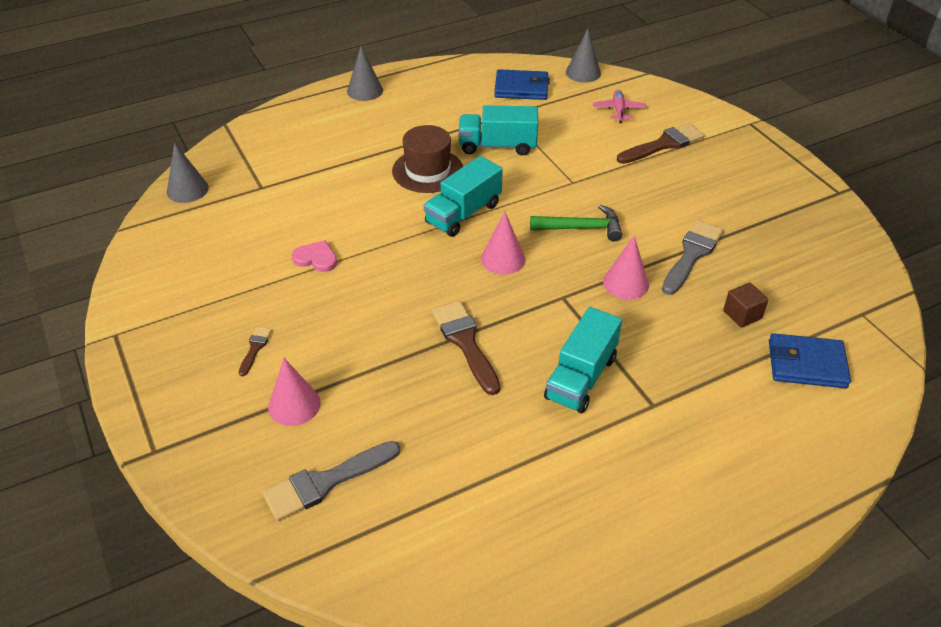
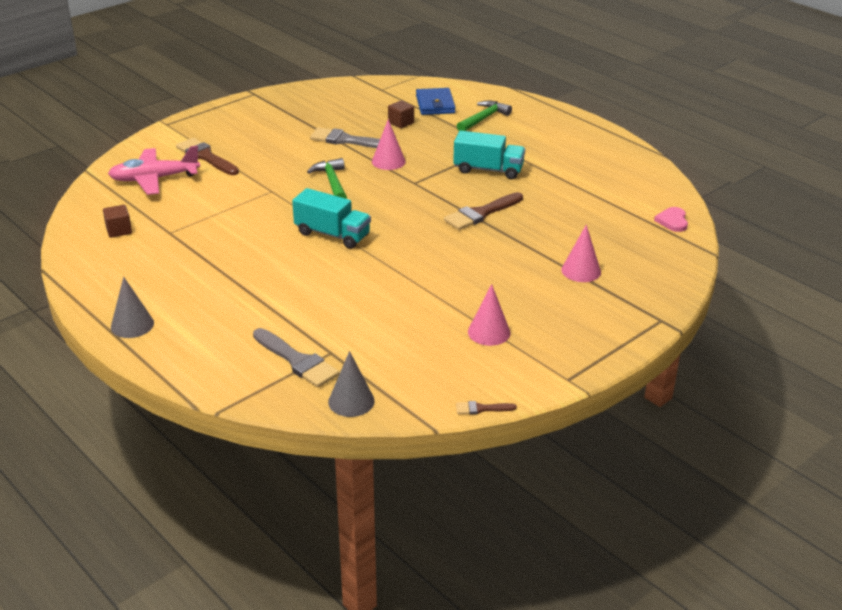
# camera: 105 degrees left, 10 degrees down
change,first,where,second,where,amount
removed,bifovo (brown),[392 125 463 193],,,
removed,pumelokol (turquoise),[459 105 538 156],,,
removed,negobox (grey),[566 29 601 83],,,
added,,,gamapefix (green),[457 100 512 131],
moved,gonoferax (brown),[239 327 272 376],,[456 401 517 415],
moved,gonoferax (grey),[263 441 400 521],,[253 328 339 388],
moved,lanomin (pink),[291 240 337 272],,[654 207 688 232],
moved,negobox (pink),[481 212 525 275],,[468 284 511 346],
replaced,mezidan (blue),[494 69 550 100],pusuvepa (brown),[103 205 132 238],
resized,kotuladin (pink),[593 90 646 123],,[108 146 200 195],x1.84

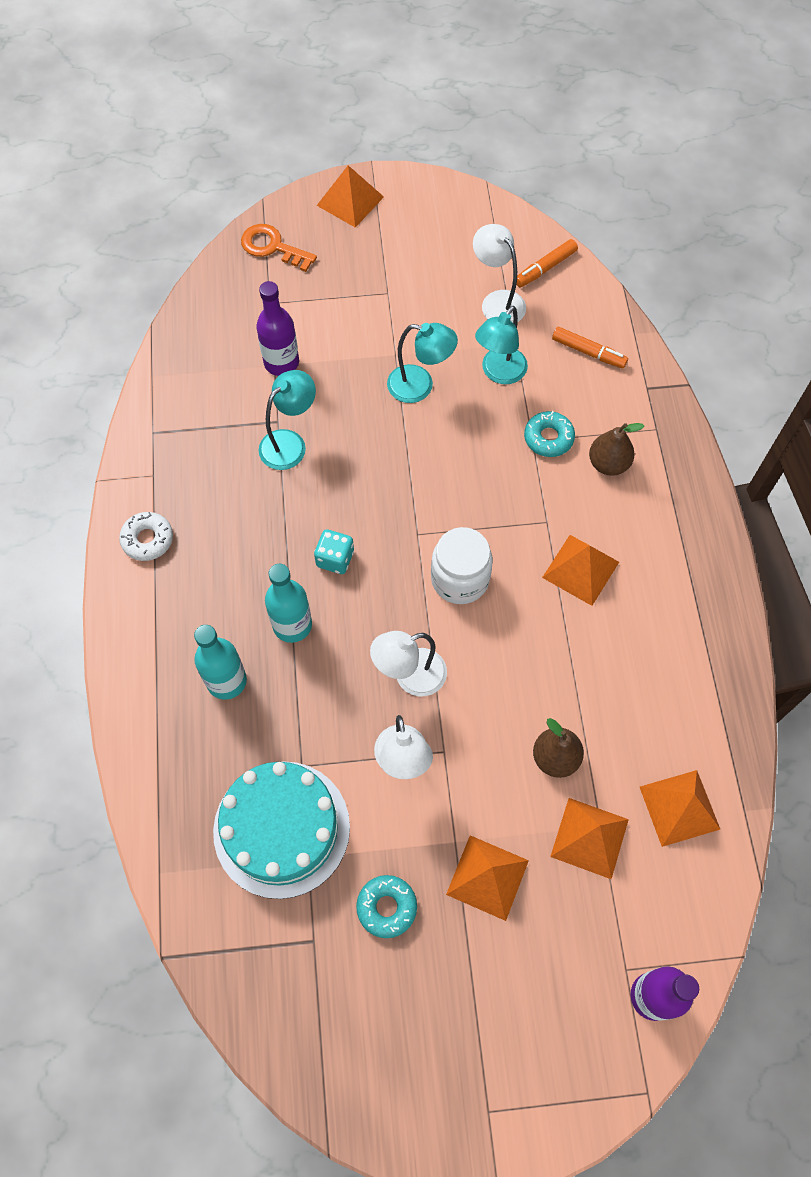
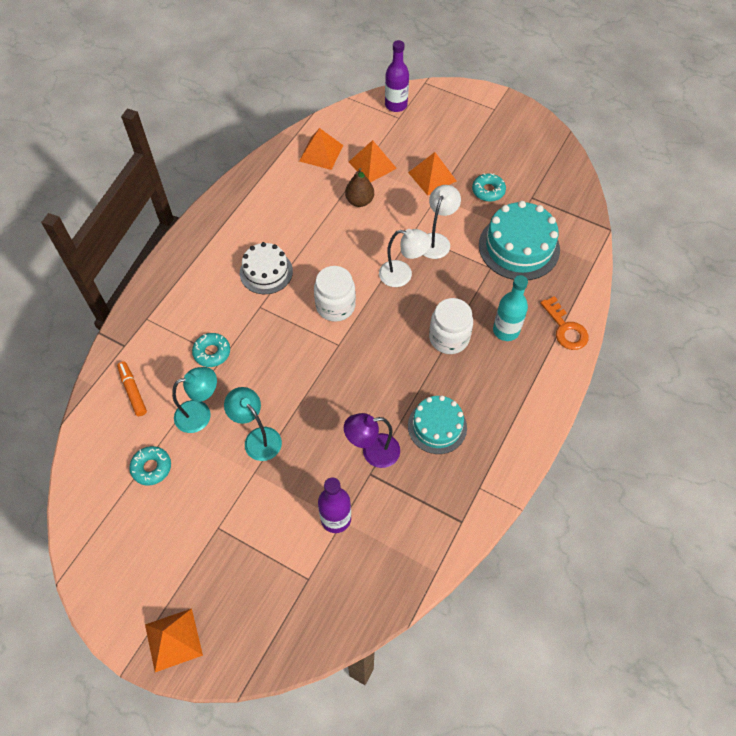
# camera: 145 degrees left, 5 degrees down
change,first,where,second,where,amount
removed,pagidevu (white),[119 512 173 561],,,
removed,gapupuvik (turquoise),[314 529 354 574],,,
removed,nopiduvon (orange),[516 239 578 288],,,
removed,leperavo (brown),[589 423 644 476],,,
added,,,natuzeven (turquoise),[408 395 467 454],
moved,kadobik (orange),[241 224 317 272],,[540 296 589 350],
replaced,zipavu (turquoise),[265 564 312 643],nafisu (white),[429 298 473 354],
replaced,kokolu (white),[473 224 526 323],pagidevu (turquoise),[129 446 171 485],
replaced,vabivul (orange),[542 535 619 606],natuzeven (white),[240 242 293 294],
recoloured,kokolu (turquoise),[259 370 316 470],kokolu (purple),[344 413 400 468],

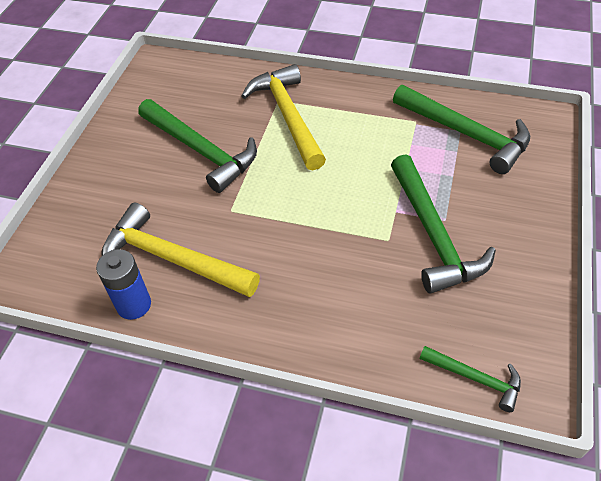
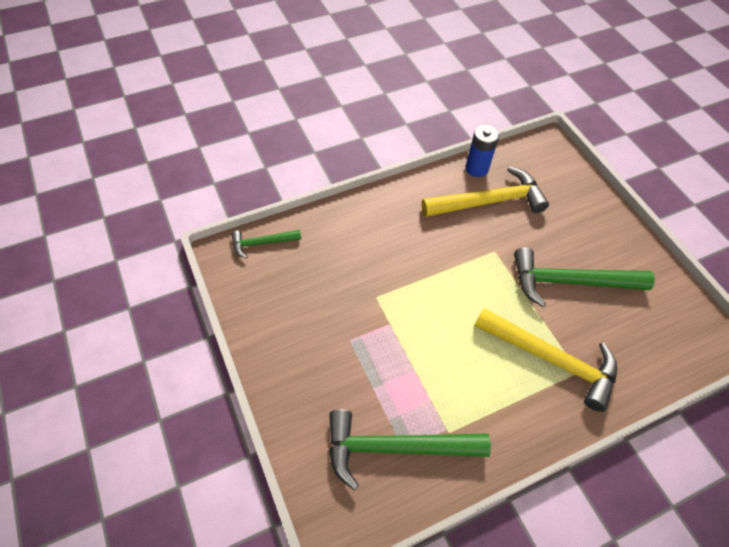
# camera: 135 degrees right, 5 degrees up
change,first,where,second,where,amount
removed,gamapefix (green),[391 154 496 294],,,

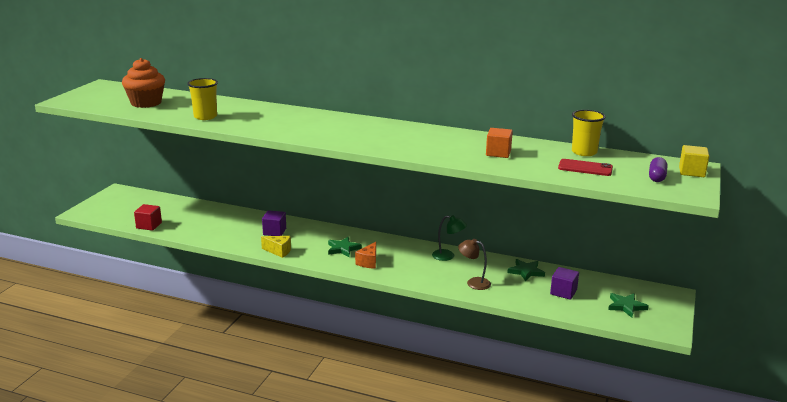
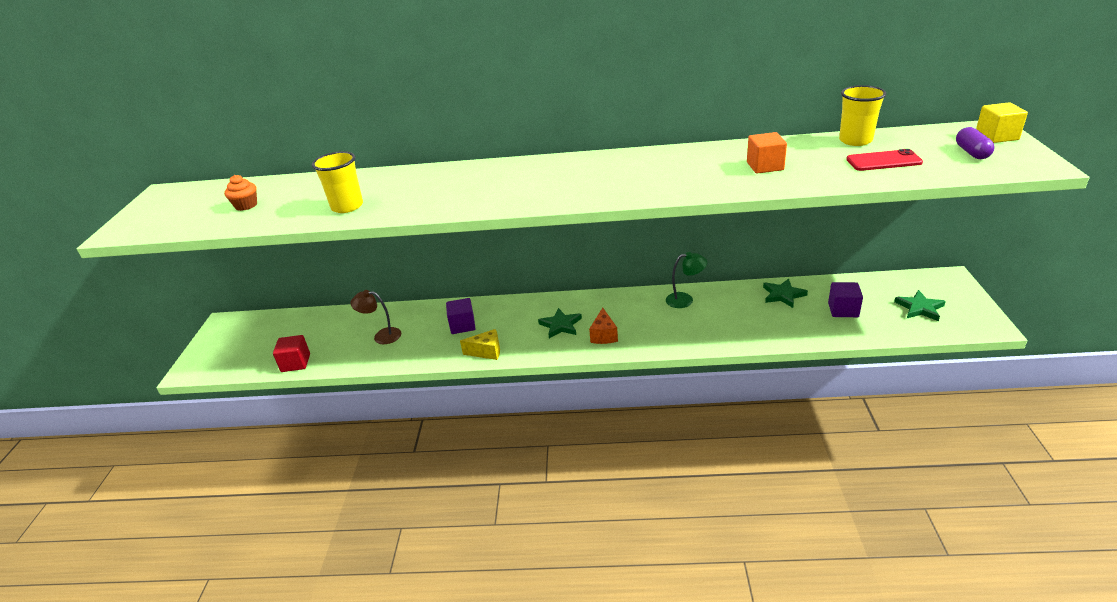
# camera: 15 degrees left, 10 degrees up
change,first,where,second,where,amount
moved,kokolu (brown),[458 239 491 290],,[350 290 401 344],
resized,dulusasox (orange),[122 58 165 108],,[224 175 257 211],x0.51

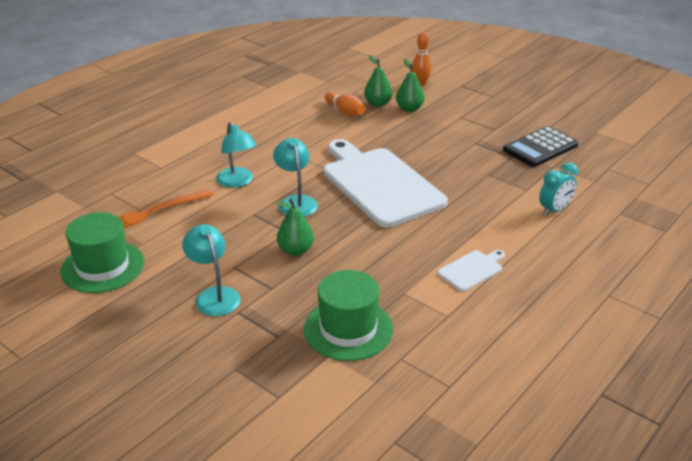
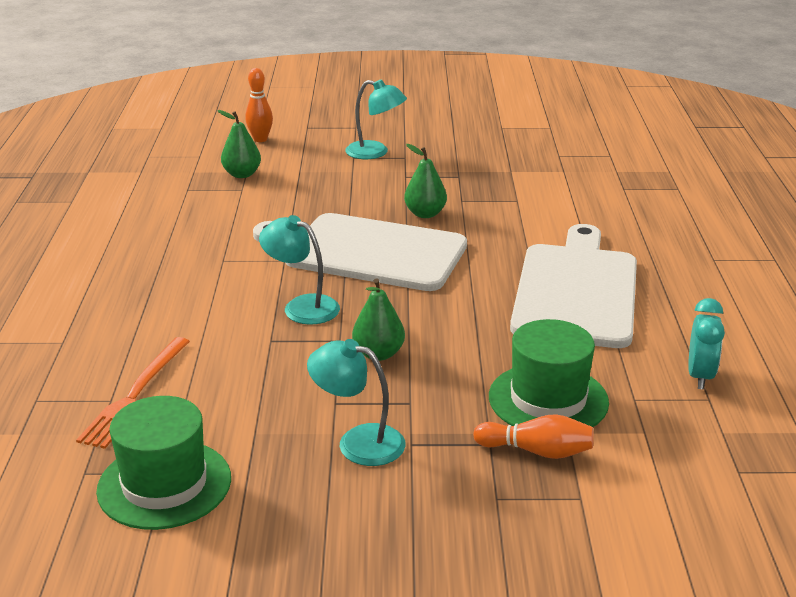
# camera: 40 degrees left, 5 degrees down
change,first,where,second,where,amount
removed,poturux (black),[503 126 578 167],,,
moved,kokolu (turquoise),[216 122 257 188],,[345 79 407 159],
moved,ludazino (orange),[325 91 365 116],,[473 414 594 459],
moved,leperavo (green),[396 59 425 112],,[404 144 447 218],
moved,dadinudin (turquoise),[539 162 578 216],,[688 298 725 390],
resized,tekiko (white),[437 250 505 292],,[510 224 637 348],x2.37

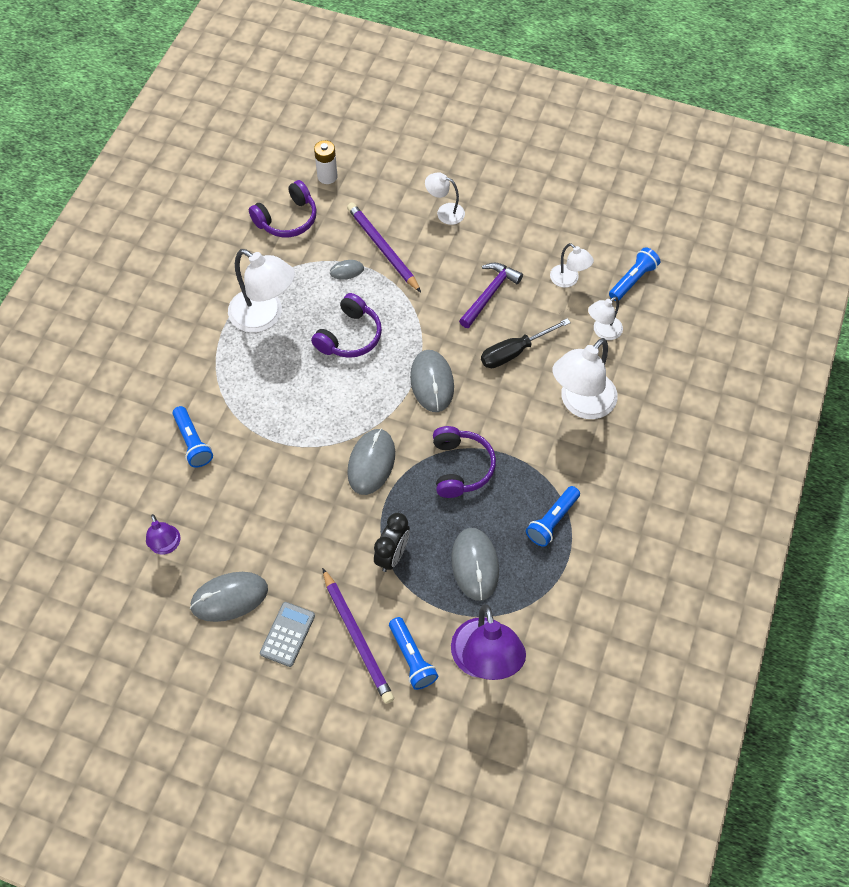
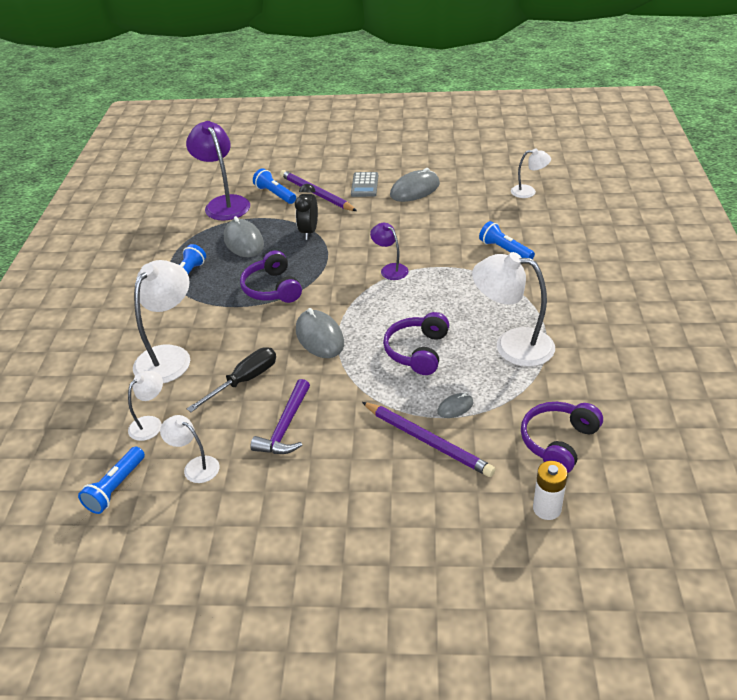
# camera: 165 degrees right, 20 degrees down
change,first,where,second,where,amount
removed,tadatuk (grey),[347 429 395 495],,,
moved,kokolu (purple),[146 514 181 554],,[370 223 409 280],
moved,kokolu (white),[425 172 465 225],,[511 149 551 198],

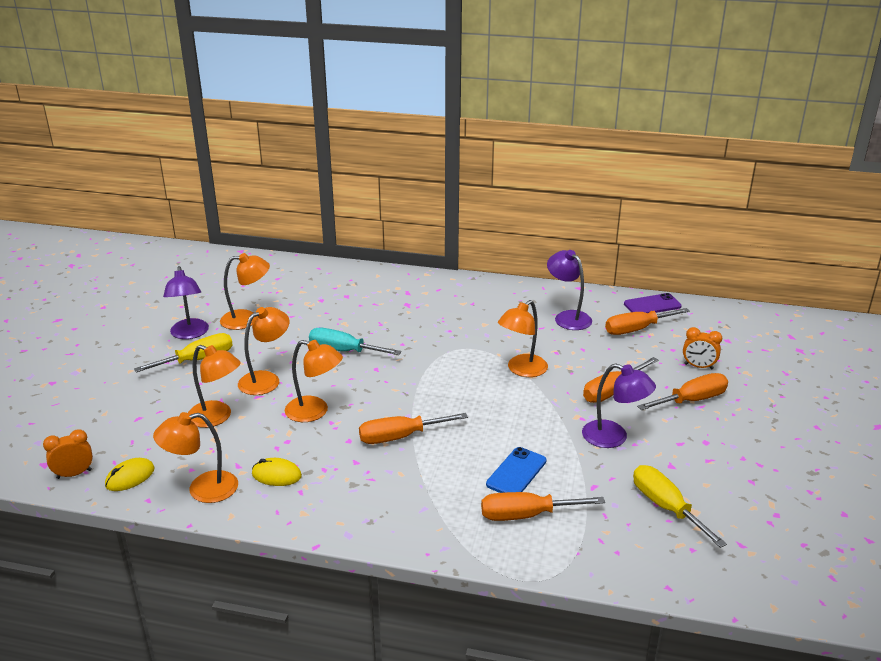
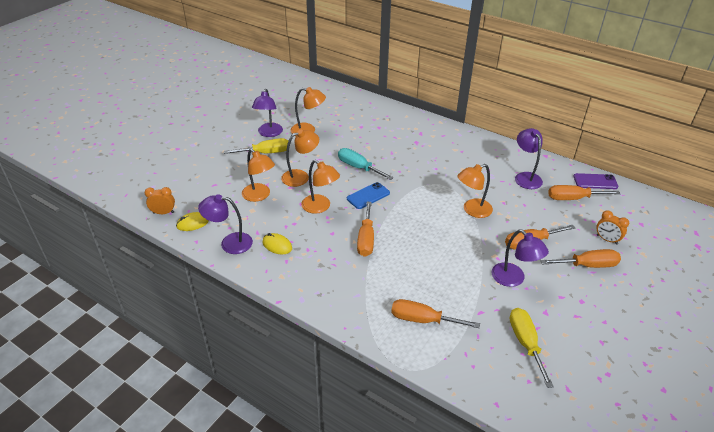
# camera: 20 degrees right, 10 degrees up
change,first,where,second,where,amount
moved,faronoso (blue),[486 447 547 493],,[347 182 390 209],
recoloured,kokolu (orange),[153 412 238 503],kokolu (purple),[198 194 253 254],
turned,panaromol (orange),[359 413 468 444],,[357 202 374 257],90 degrees counterclockwise

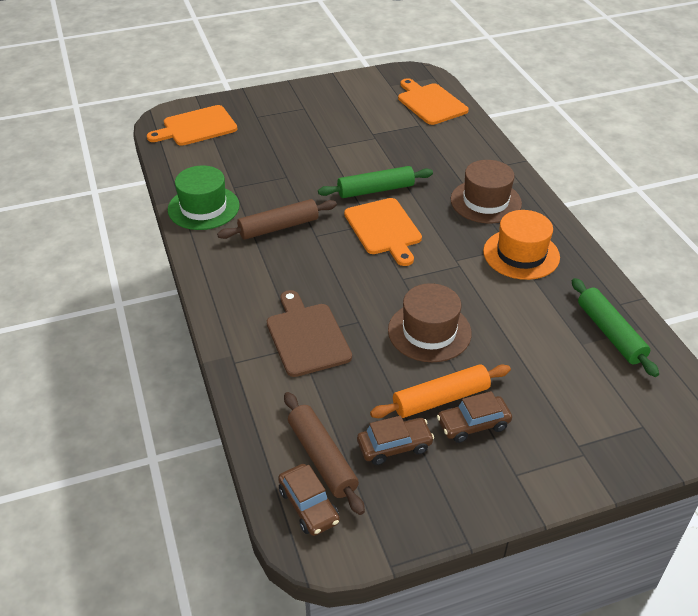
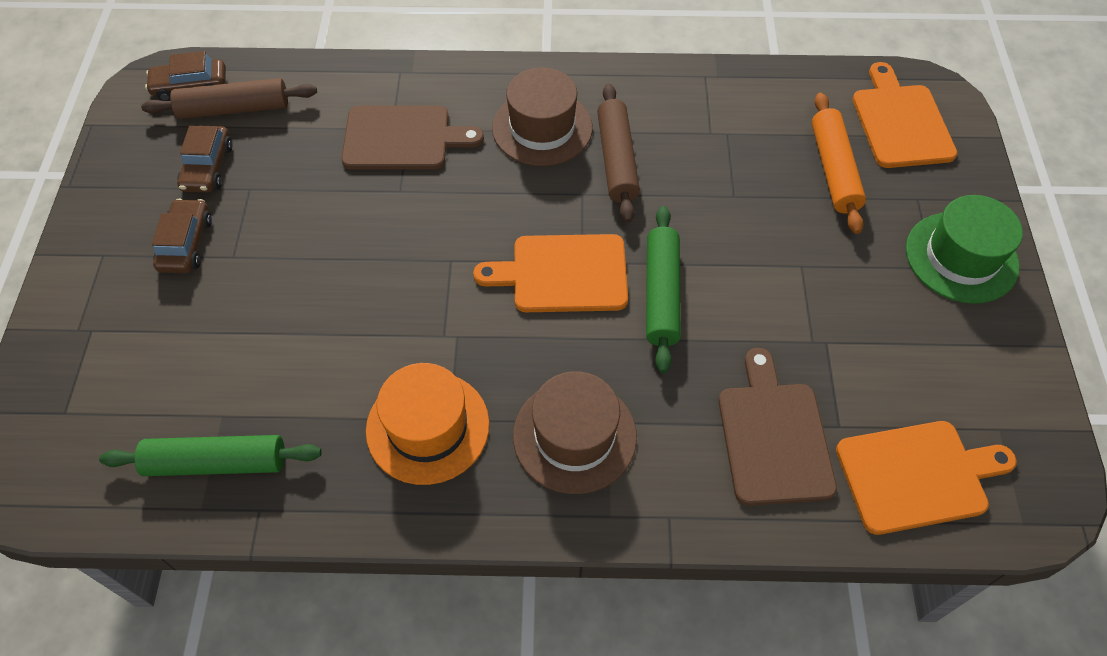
# camera: 110 degrees right, 15 degrees up
change,first,where,second,where,amount
added,,,tekiko (brown),[718 348 837 506],
moved,bifovo (green),[168 166 240 230],,[906 195 1023 304],
moved,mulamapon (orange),[370 364 511 418],,[812 93 866 234],
moved,bifovo (brown),[388 283 472 362],,[492 67 593 166],

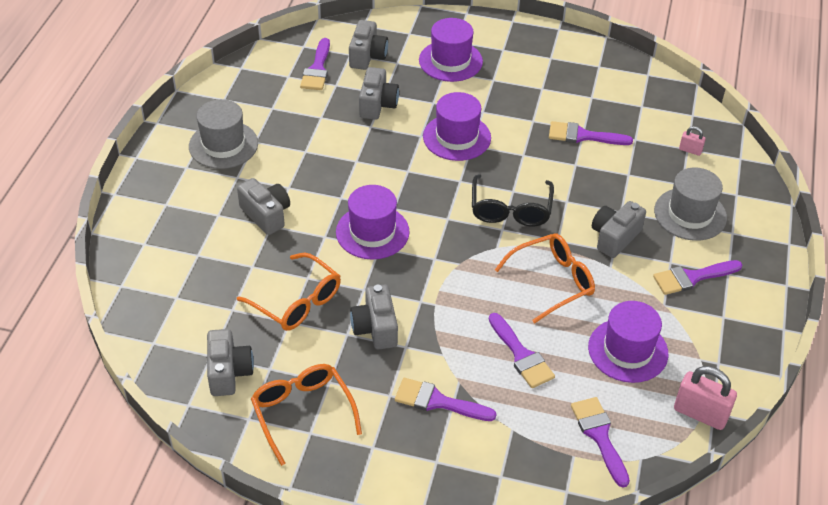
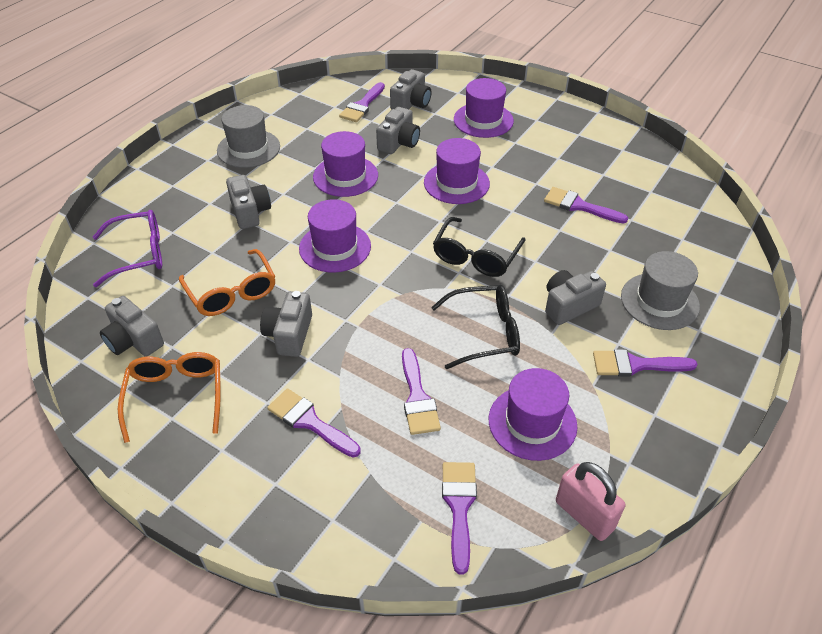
# camera: 20 degrees right, 0 degrees up
change,first,where,second,where,amount
removed,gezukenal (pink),[679 126 706 156],,,
added,,,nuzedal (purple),[93 210 162 287],
added,,,bifovo (purple),[313 131 378 197],
recoloured,nuzedal (orange),[495 233 595 323],nuzedal (black),[431 285 520 369],
turned,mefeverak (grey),[207 329 254 396],,[100 296 164 357],120 degrees clockwise

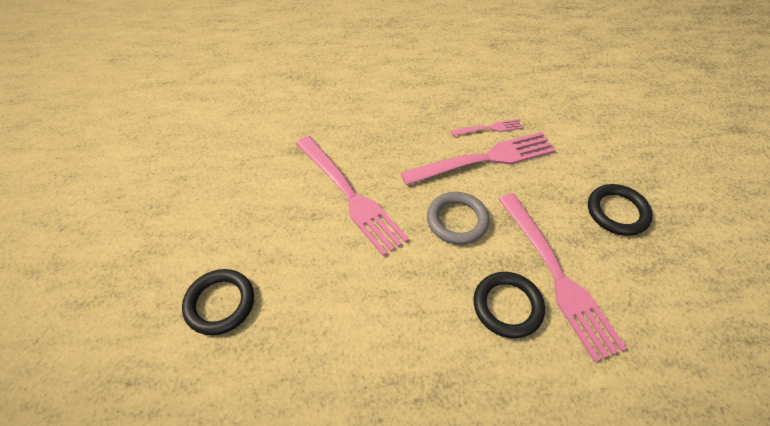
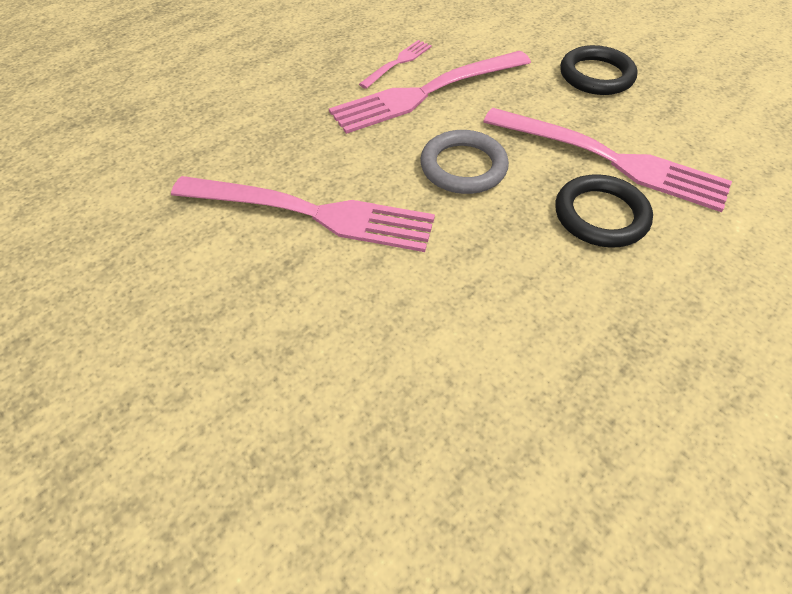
# camera: 40 degrees left, 0 degrees up
change,first,where,second,where,amount
removed,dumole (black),[182 269 254 335],,,
turned,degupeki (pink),[400 132 556 185],,[329 51 531 134],150 degrees counterclockwise

